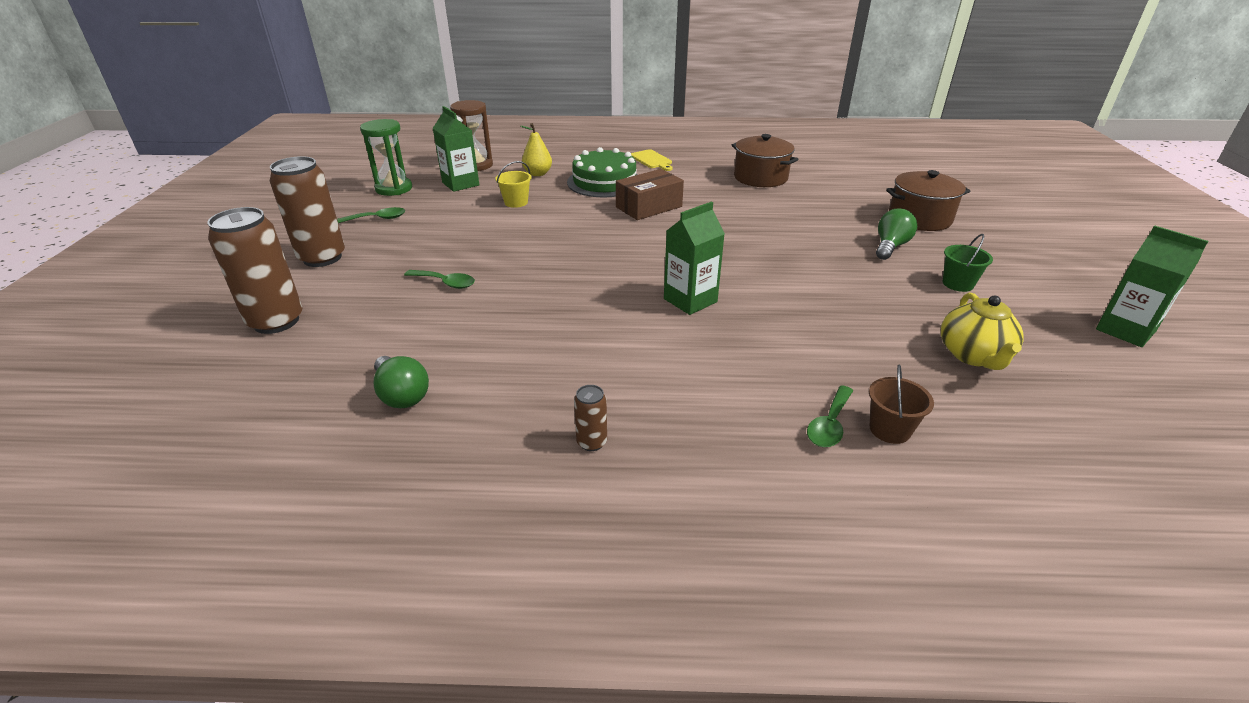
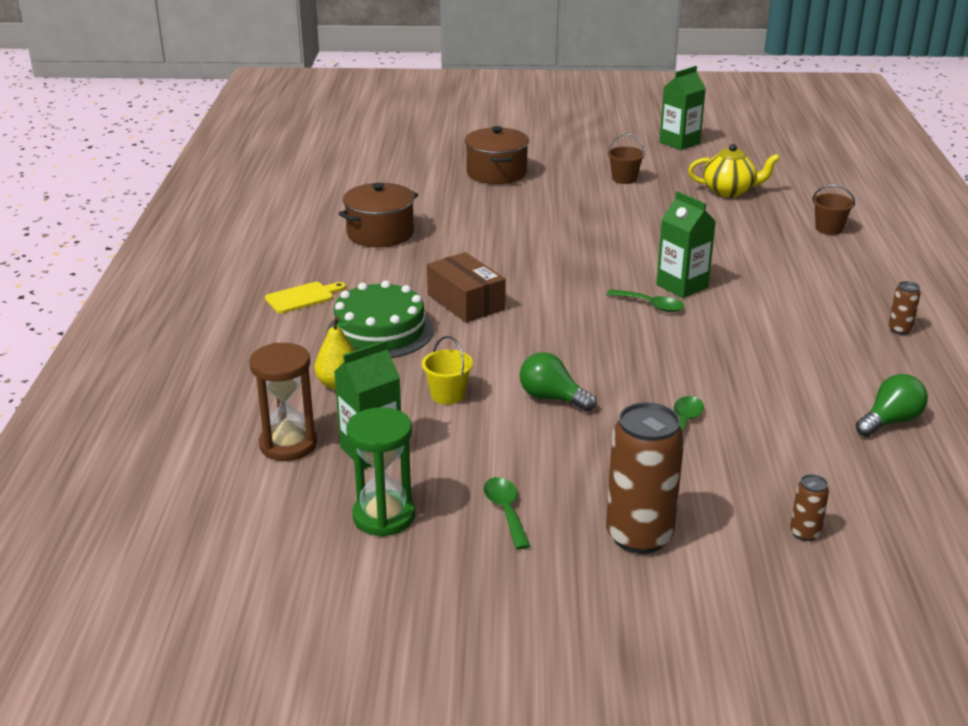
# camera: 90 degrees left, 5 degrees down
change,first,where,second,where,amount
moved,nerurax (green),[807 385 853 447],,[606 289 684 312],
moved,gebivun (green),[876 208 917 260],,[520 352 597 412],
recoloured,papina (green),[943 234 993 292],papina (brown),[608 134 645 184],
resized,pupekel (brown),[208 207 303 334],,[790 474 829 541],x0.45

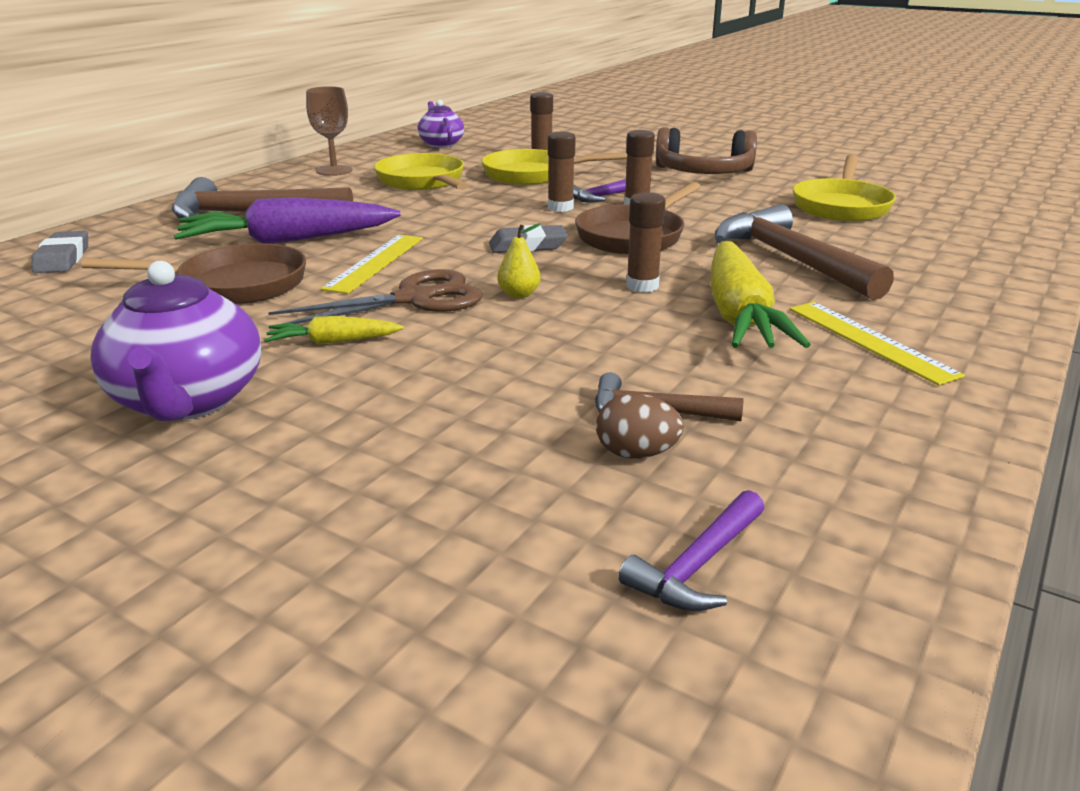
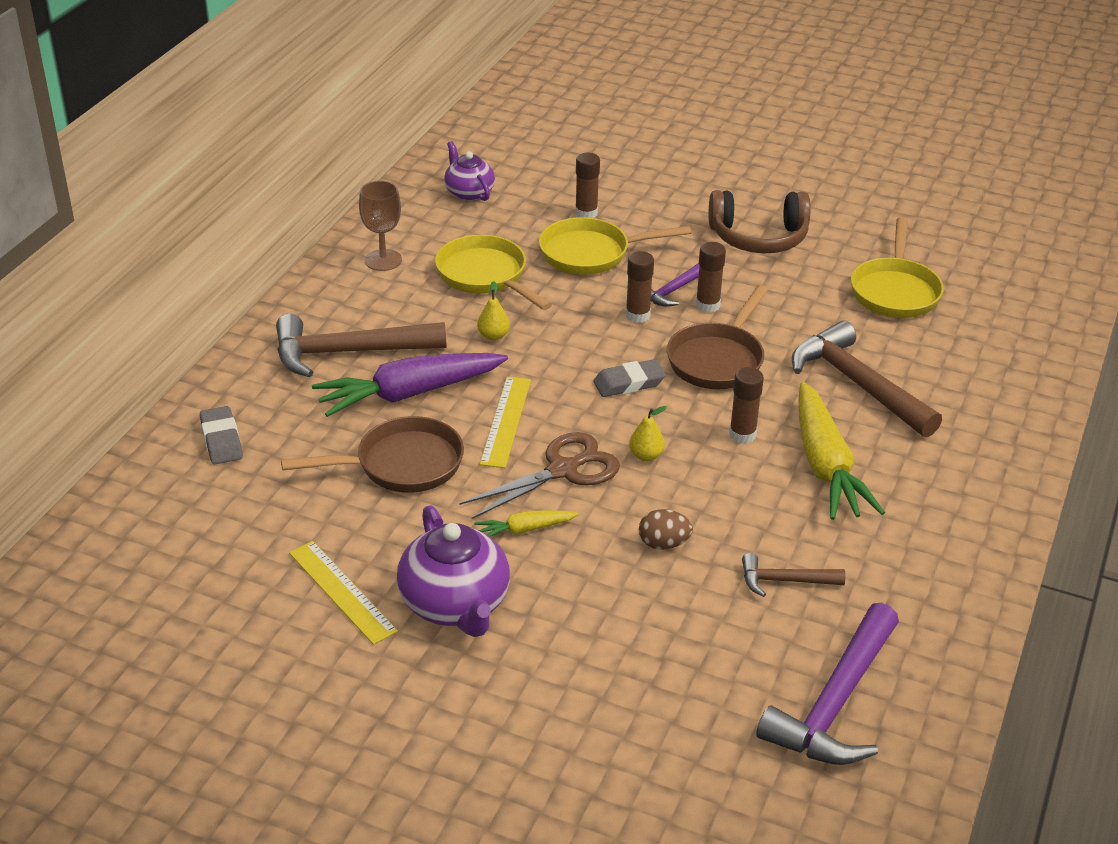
# camera: 10 degrees left, 10 degrees up
change,first,where,second,where,amount
added,,,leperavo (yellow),[477 281 510 340],
moved,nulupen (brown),[596 394 684 459],,[639 509 693 549],
moved,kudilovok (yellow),[790 302 965 386],,[289 541 398 645],
resized,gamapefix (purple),[618 490 764 611],,[756 603 899 765],x1.95

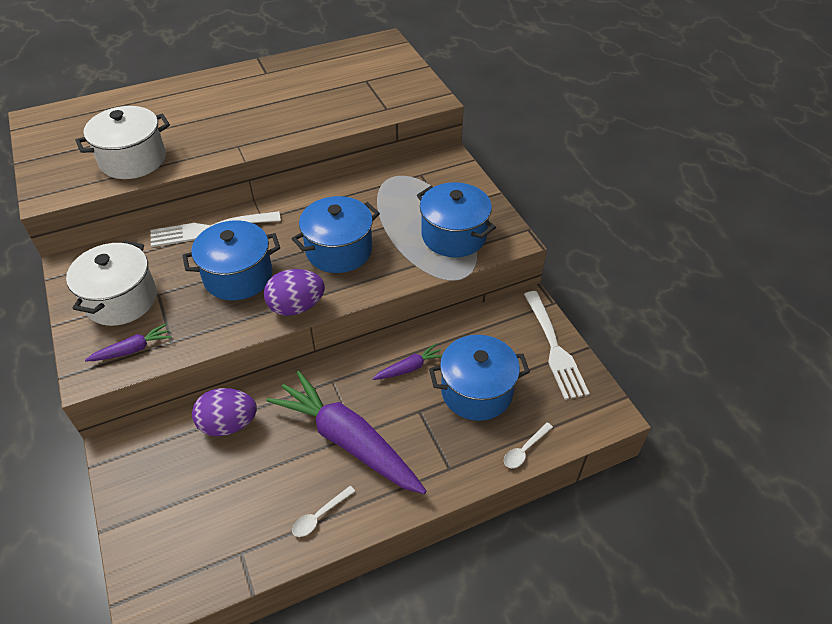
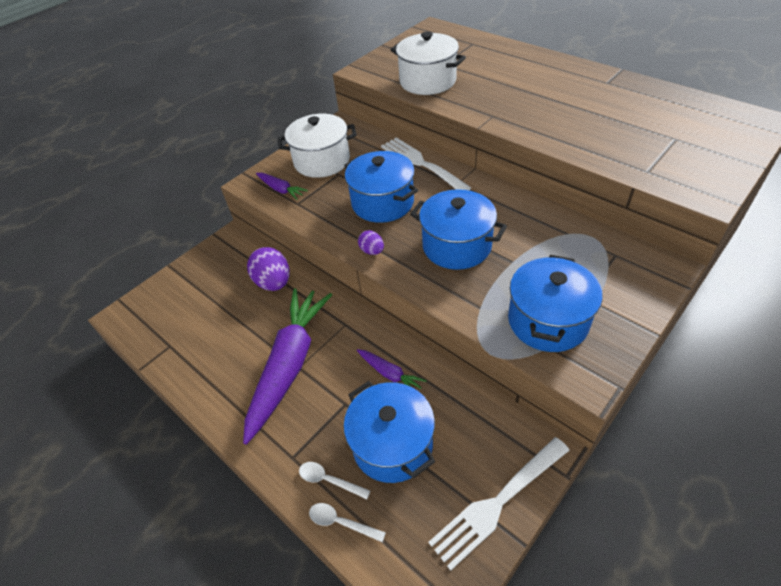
# camera: 70 degrees right, 0 degrees up
change,first,where,second,where,amount
moved,nerurax (white),[292 486 355 537],,[299 462 370 499],
resized,nulupen (purple),[264 269 325 316],,[358 230 384 255],x0.53

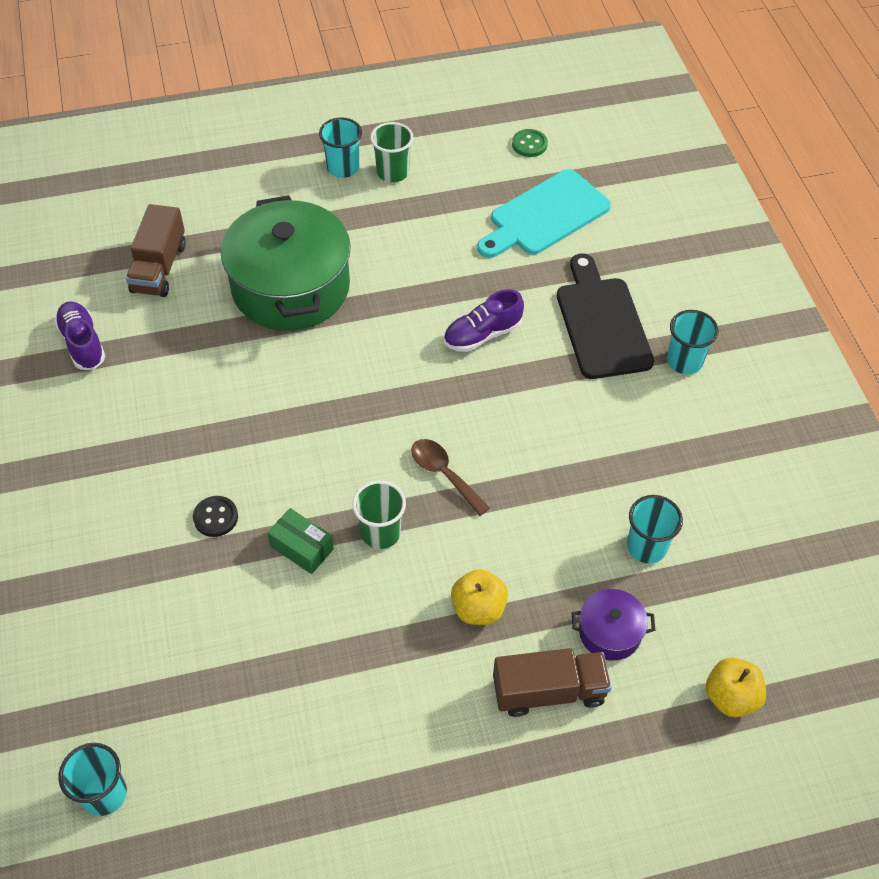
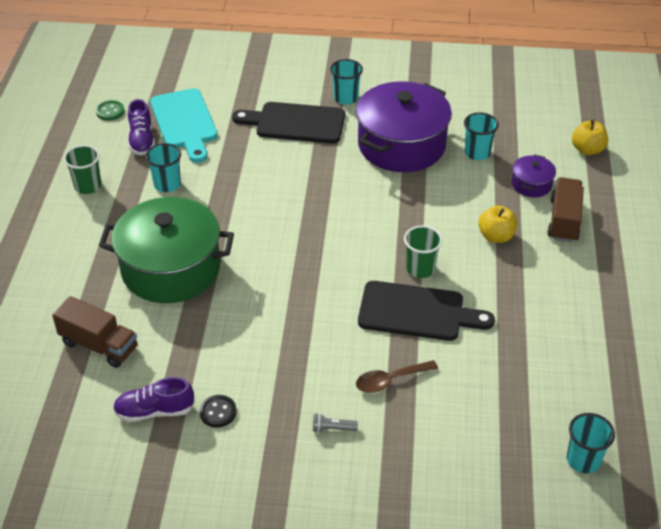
# camera: 70 degrees left, 10 degrees down
change,first,where,second,where,amount
added,,,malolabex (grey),[313 413 358 433],
added,,,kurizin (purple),[356 81 452 172],
moved,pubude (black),[193 496 238 537],,[199 395 237 427],
moved,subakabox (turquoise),[319 118 362 178],,[145 143 181 192],
moved,nerurax (brown),[411 439 490 516],,[356 360 438 393],
moved,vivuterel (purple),[444 289 524 352],,[128 99 155 156],
replaced,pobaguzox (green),[268 508 334 574],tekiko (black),[358 281 495 341],

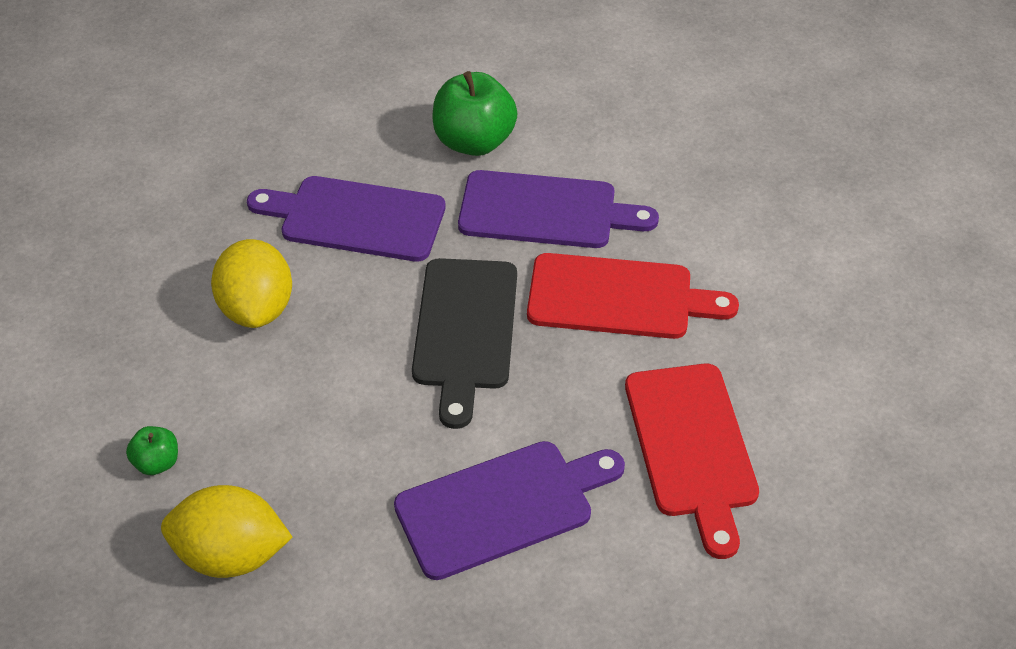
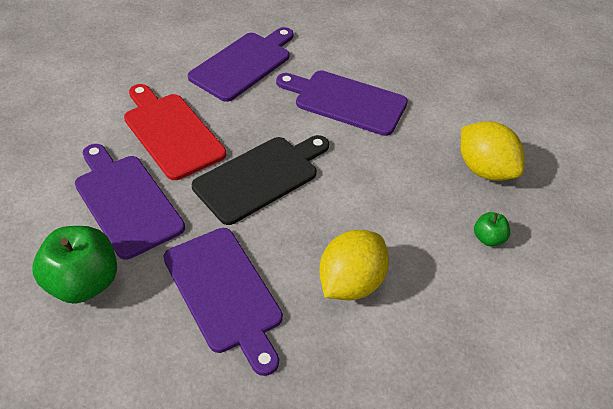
# camera: 135 degrees left, 0 degrees up
change,first,where,second,where,amount
recoloured,tekiko (red),[625 363 759 559],tekiko (purple),[188 27 294 102],

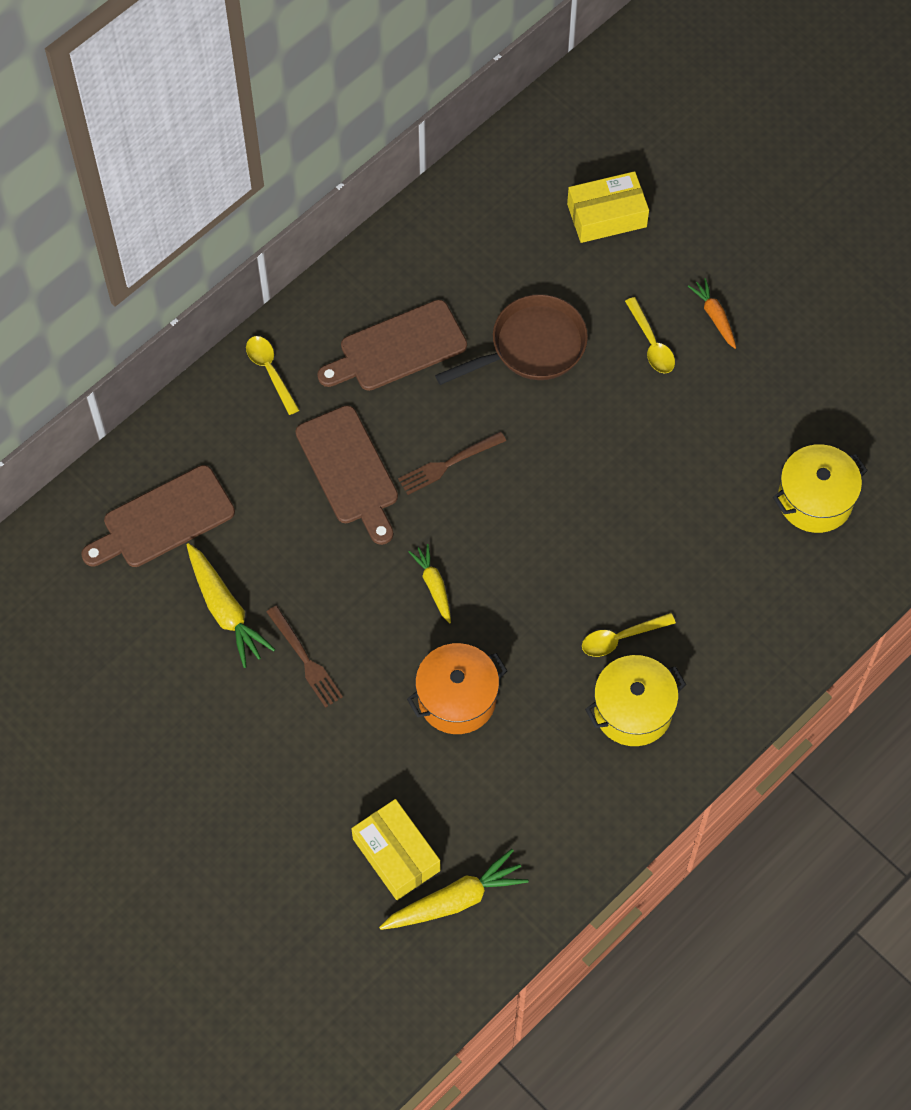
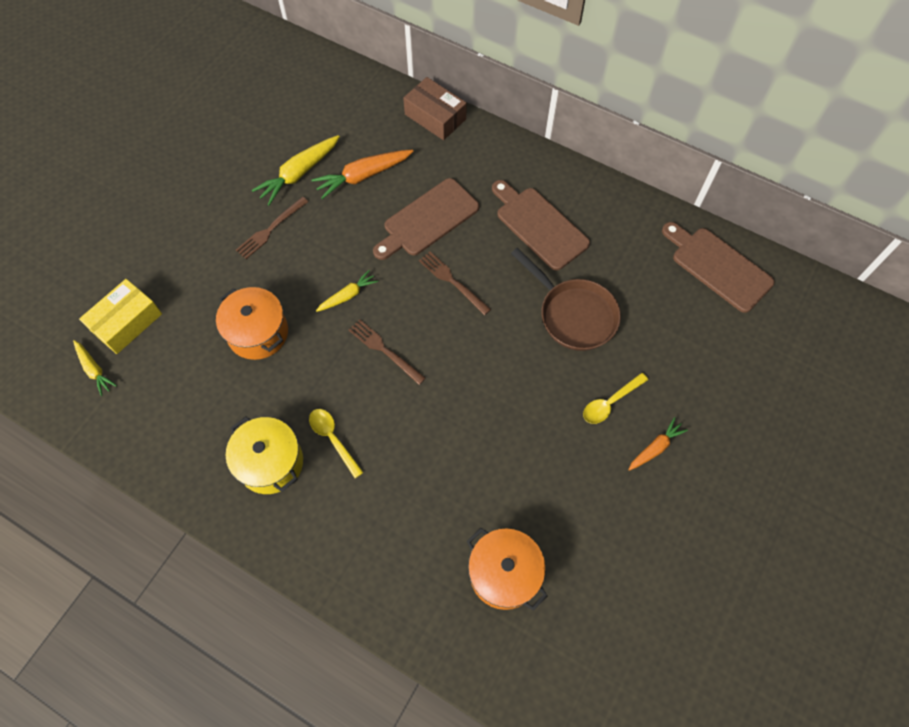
# camera: 75 degrees right, 0 degrees up
change,first,where,second,where,amount
removed,nerurax (yellow),[246 336 299 415],,,
removed,pobaguzox (yellow),[567 171 649 243],,,
added,,,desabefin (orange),[311 150 414 199],
added,,,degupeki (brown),[349 319 426 385],
added,,,pobaguzox (brown),[403 77 467 140],
moved,tekiko (brown),[81 465 235 567],,[662 222 775 313],
recoloured,kurizin (yellow),[773 444 868 533],kurizin (orange),[467 527 547 611],
resized,desabefin (yellow),[379 849 529 930],,[73 340 117 396],x0.60

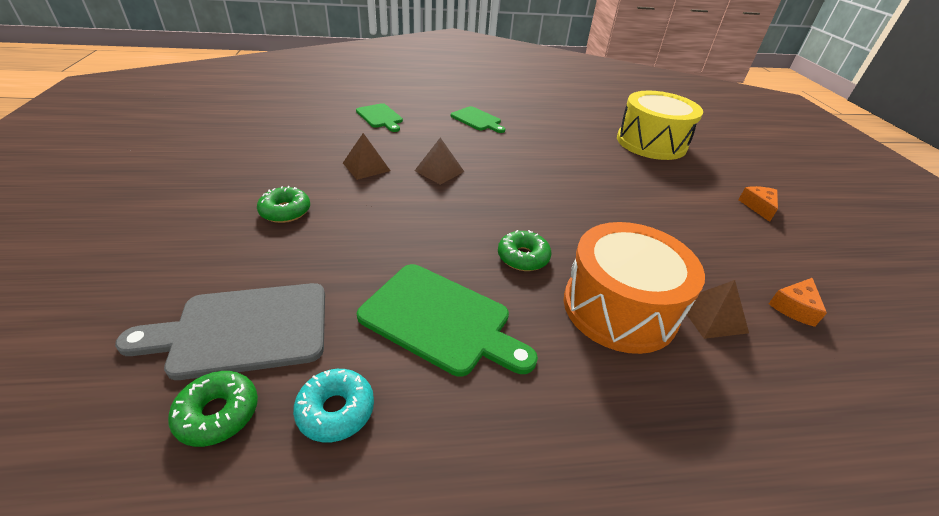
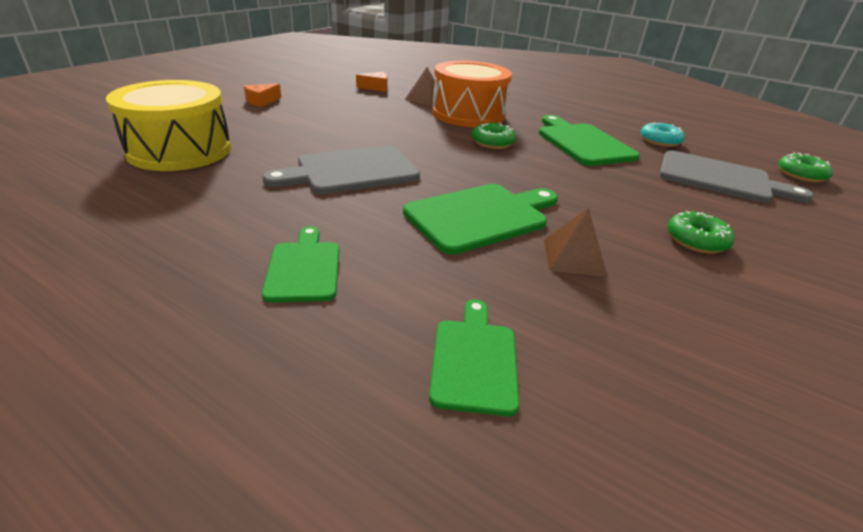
# camera: 140 degrees left, 5 degrees down
change,first,where,second,where,amount
added,,,tekiko (grey),[262 145 420 194],
moved,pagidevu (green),[168 371 258 447],,[778 153 833 182],
replaced,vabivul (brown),[414 138 464 185],tekiko (green),[403 184 558 255],

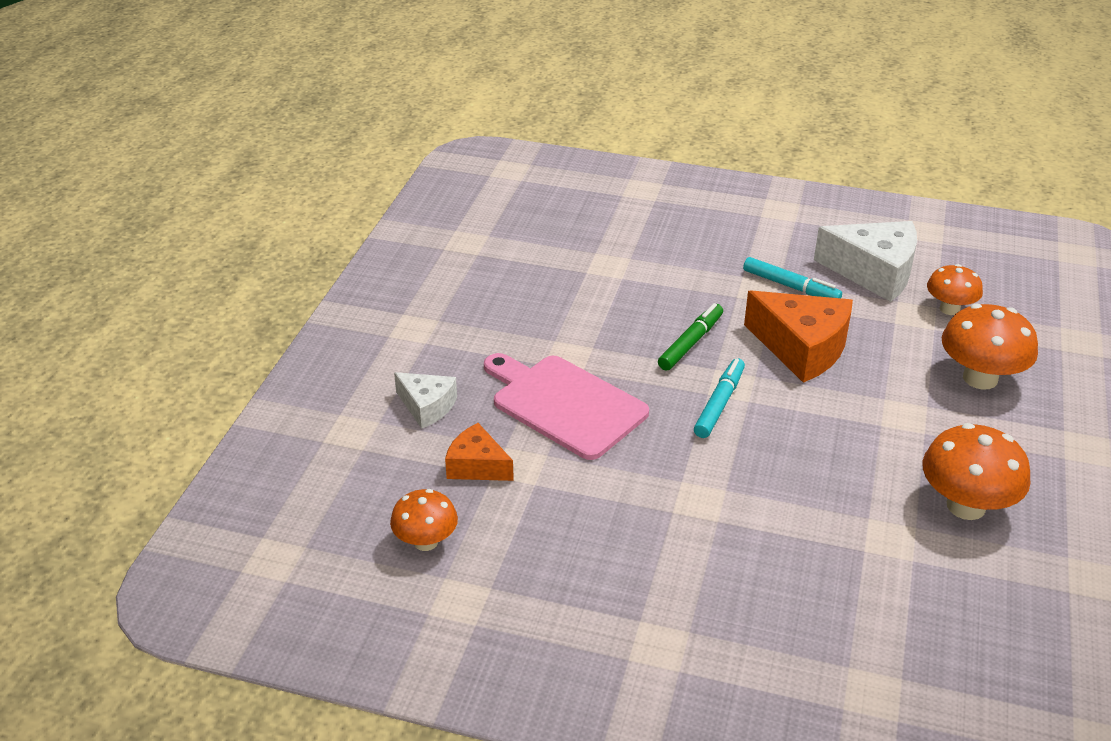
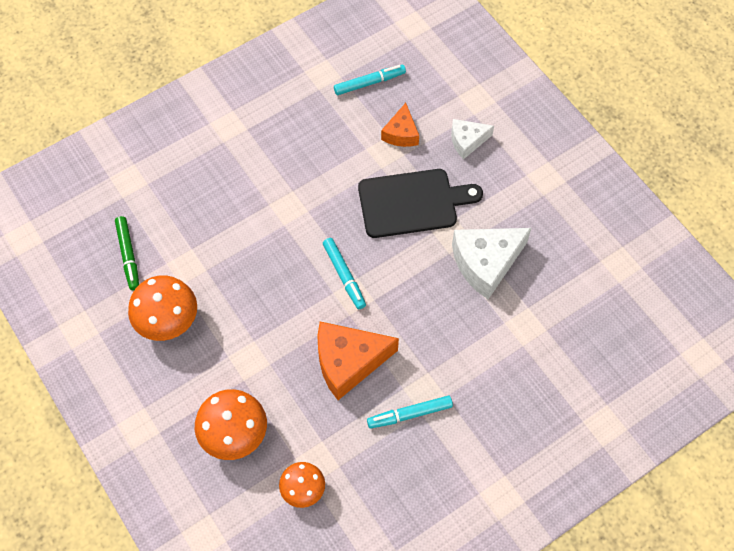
# camera: 130 degrees right, 25 degrees up
change,first,where,second,where,amount
moved,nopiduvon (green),[658 303 723 371],,[115 216 139 290],
moved,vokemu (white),[814 221 917 302],,[452 228 531 299],
replaced,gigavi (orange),[390 489 458 551],nopiduvon (turquoise),[334 65 406 95],
recoloured,tekiko (pink),[484 353 649 460],tekiko (black),[358 169 483 238],
turned,vokemu (orange),[445 423 514 481],,[381 103 419 147],120 degrees clockwise

